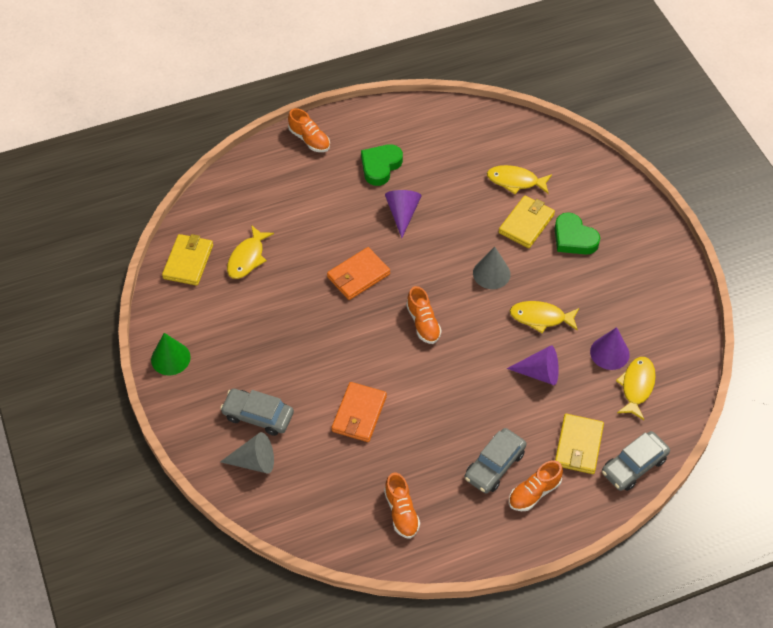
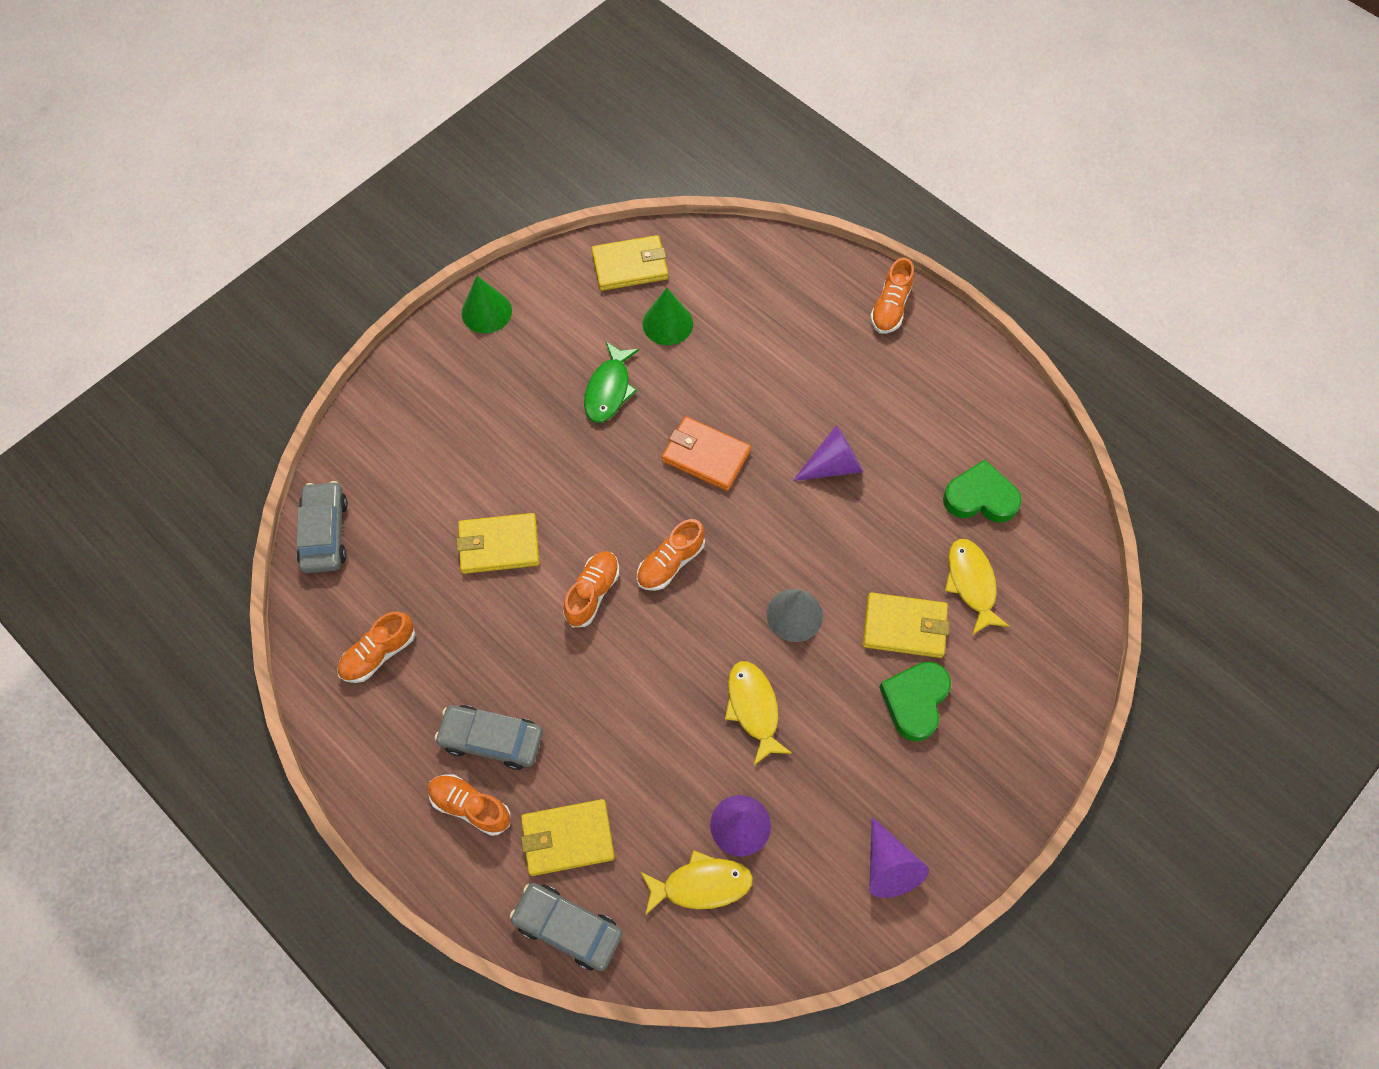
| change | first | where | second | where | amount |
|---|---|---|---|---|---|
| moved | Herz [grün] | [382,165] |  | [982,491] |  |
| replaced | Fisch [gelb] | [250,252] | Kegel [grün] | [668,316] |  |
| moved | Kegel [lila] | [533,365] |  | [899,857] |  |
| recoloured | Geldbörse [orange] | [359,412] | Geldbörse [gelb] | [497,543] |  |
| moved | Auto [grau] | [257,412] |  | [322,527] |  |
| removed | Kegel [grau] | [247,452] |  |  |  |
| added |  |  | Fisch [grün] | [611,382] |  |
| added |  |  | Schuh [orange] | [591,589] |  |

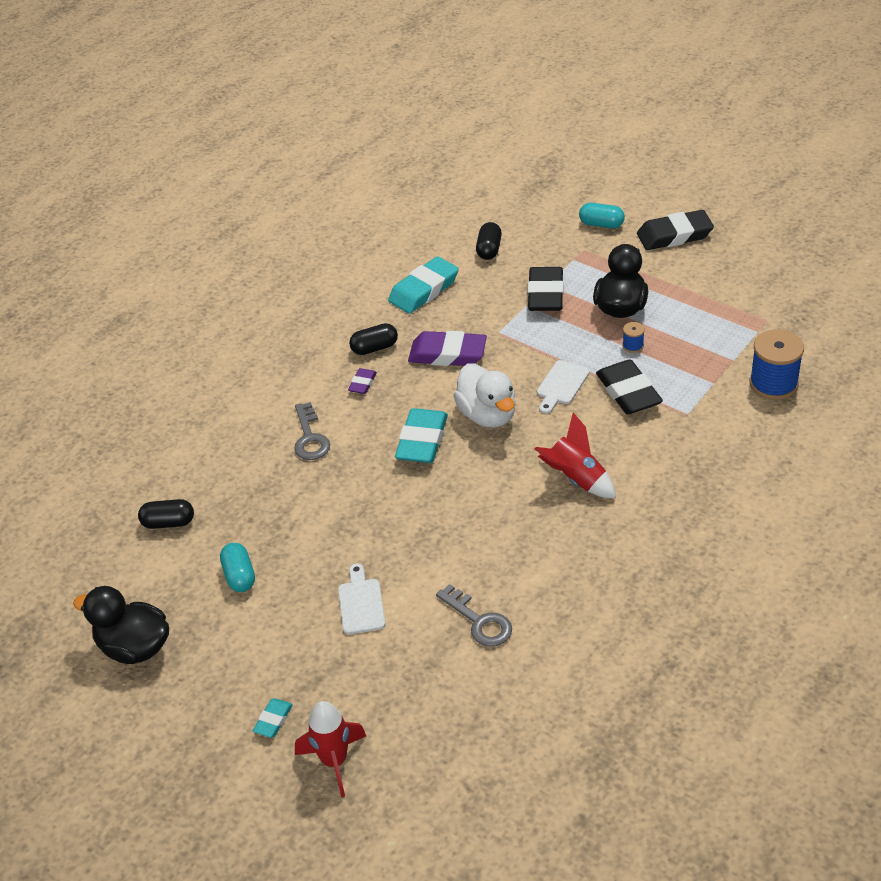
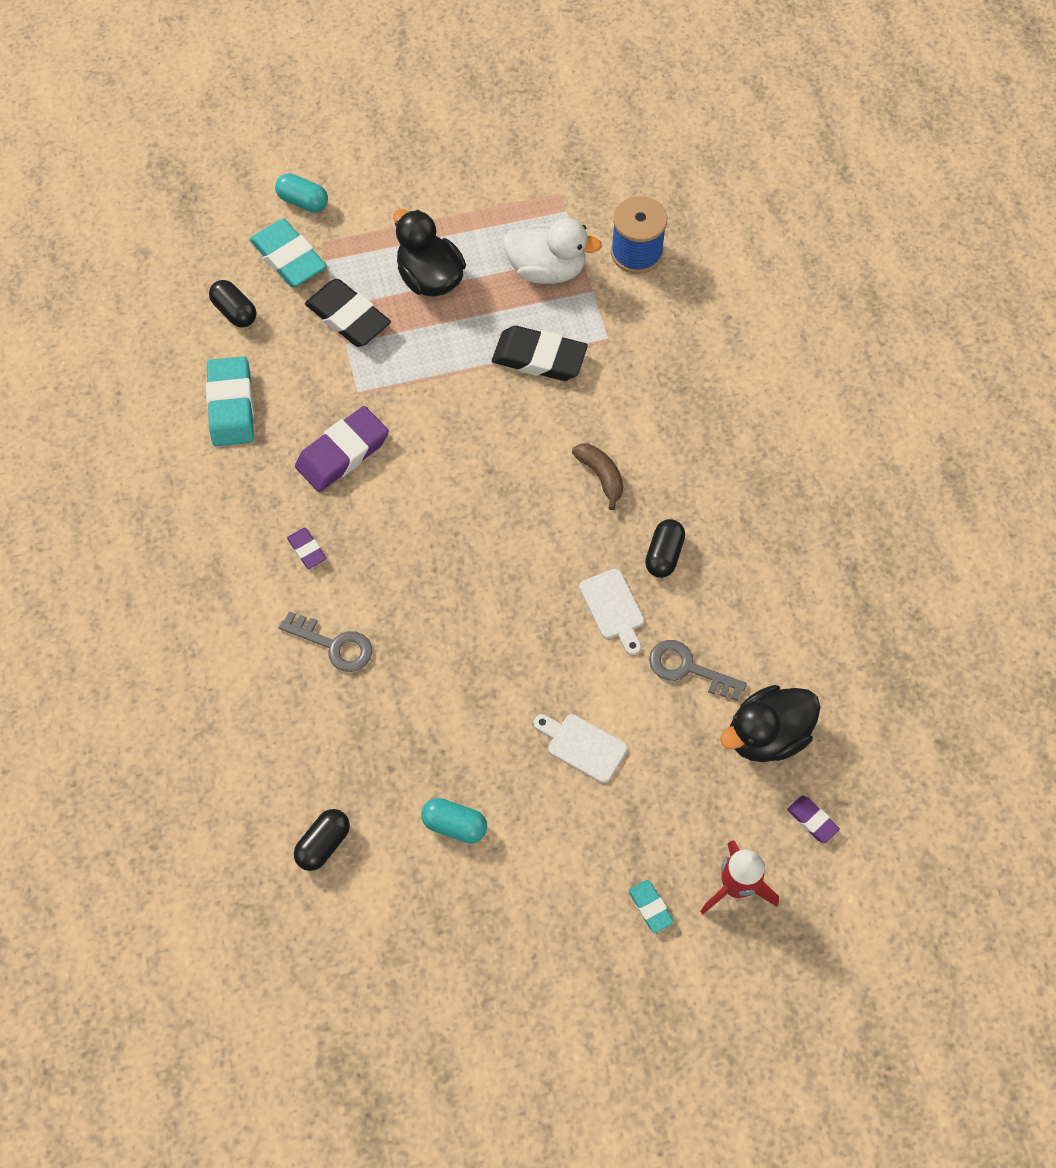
| change | first | where | second | where | amount |
|---|---|---|---|---|---|
| turned | Kapsel [türkis] | [602,215] |  | [301,192] | 60 degrees clockwise |
| removed | Radiergummi [schwarz] | [675,230] |  |  |  |
| removed | Garnrolle [blau] | [633,337] |  |  |  |
| moved | Kapsel [schwarz] | [373,339] |  | [665,548] |  |
| moved | Schneidebrett [weiß] | [563,387] |  | [611,612] |  |
| moved | Ente [weiß] | [484,395] |  | [552,251] |  |
| moved | Radiergummi [türkis] | [421,435] |  | [288,253] |  |
| replaced | Rakete [rot] | [575,455] | Banane [braun] | [597,477] |  |
| turned | Schlüssel [grau] | [474,615] |  | [698,670] | 150 degrees counterclockwise |
| moved | Ente [schwarz] | [121,625] |  | [770,723] |  |
| added |  |  | Radiergummi [lila] | [813,819] |  |

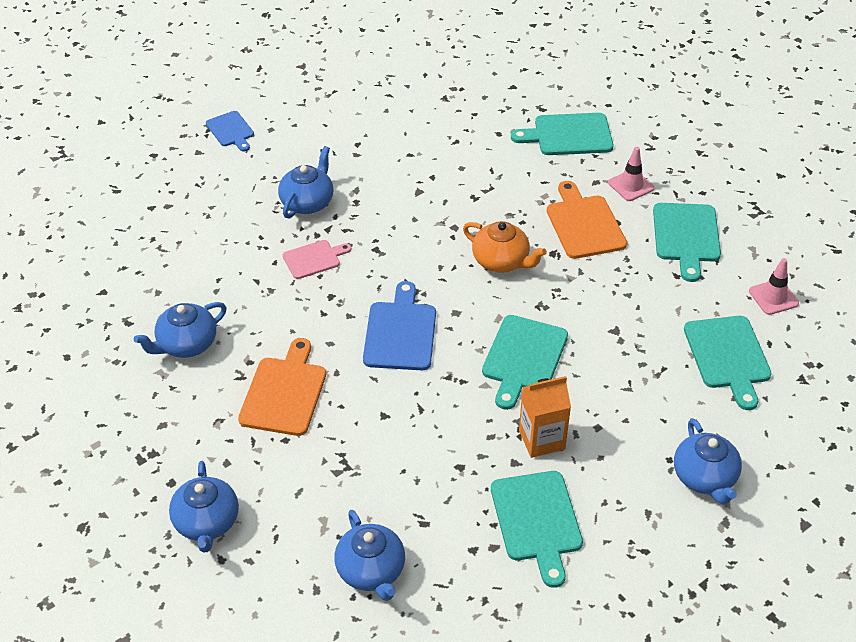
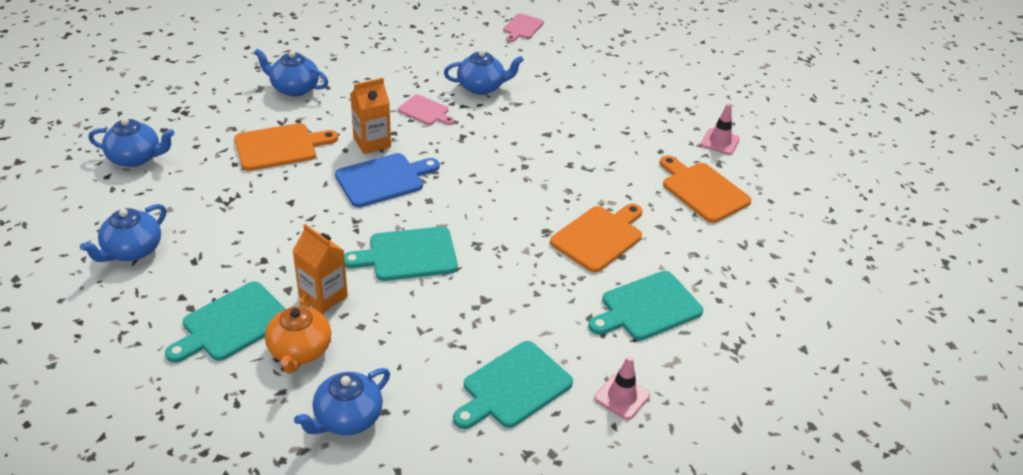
| change | first | where | second | where | amount |
|---|---|---|---|---|---|
| recoloured | Schneidebrett [blau] | [230,131] | Schneidebrett [rosa] | [523,27] |  |
| recoloured | Schneidebrett [türkis] | [562,134] | Schneidebrett [orange] | [706,189] |  |
| moved | Leitkegel [rosa] | [631,174] |  | [720,129] |  |
| moved | Teekanne [orange] | [505,247] |  | [298,333] |  |
| turned | Teekanne [blau] | [204,507] |  | [131,142] | 135 degrees counterclockwise |
| added |  |  | Getränkekarton [orange] | [370,116] |  |

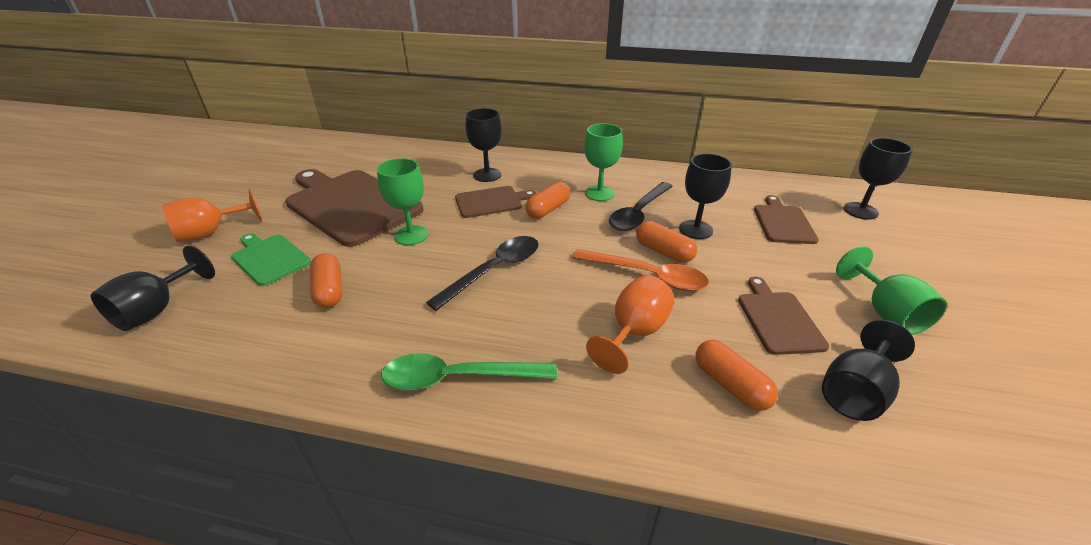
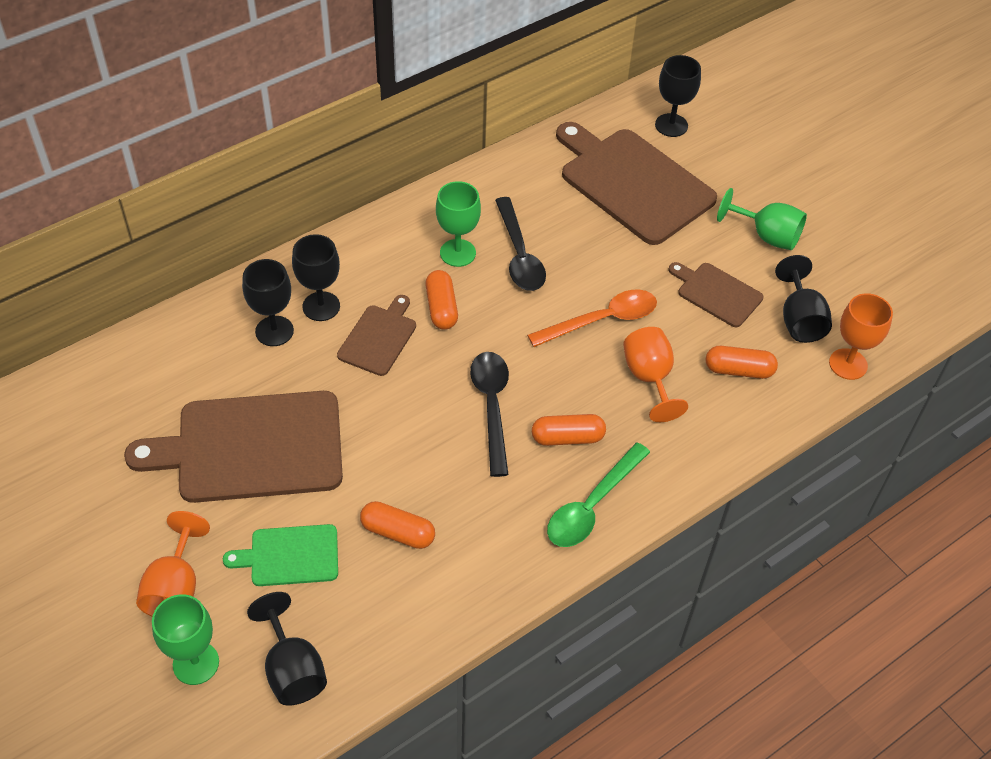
| change | first | where | second | where | amount |
|---|---|---|---|---|---|
| moved | Kelch [schwarz] | [705,196] |  | [268,302] |  |
| moved | Kelch [grün] | [403,201] |  | [185,639] |  |
| resized | Schneidebrett [braun] | [786,219] |  | [636,183] | x1.98 |
| moved | Kapsel [orange] | [666,242] |  | [569,430] |  |
| added |  |  | Kelch [orange] | [861,336] |  |

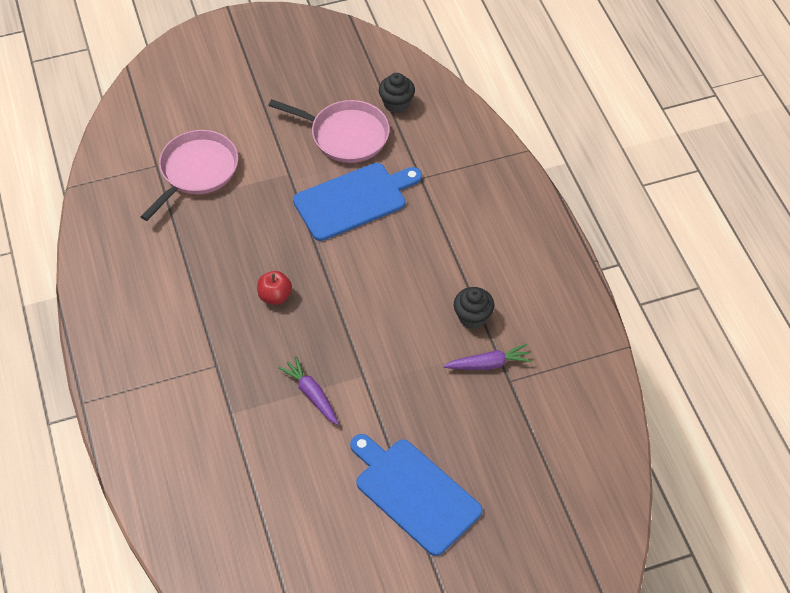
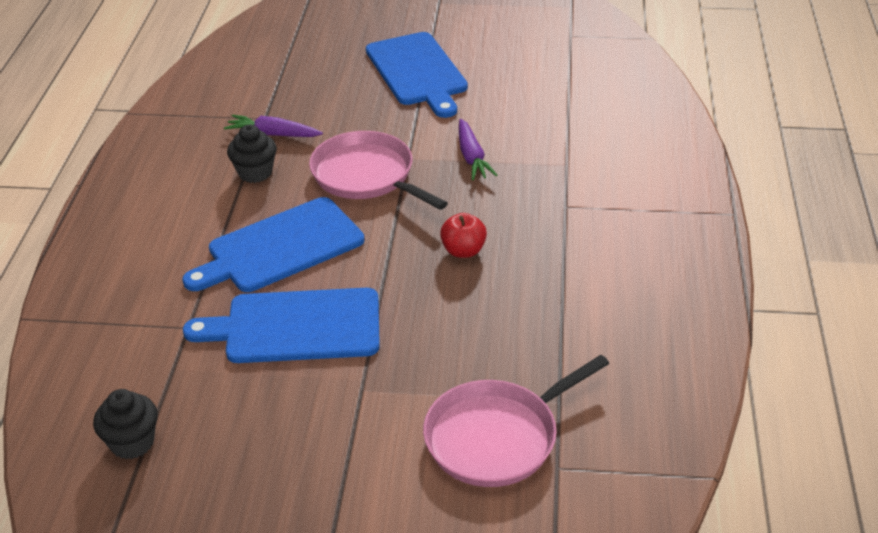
| change | first | where | second | where | amount |
|---|---|---|---|---|---|
| moved | Pfanne [rosa] | [329,131] |  | [378,170] |  |
| added |  |  | Schneidebrett [blau] | [273,244] |  |

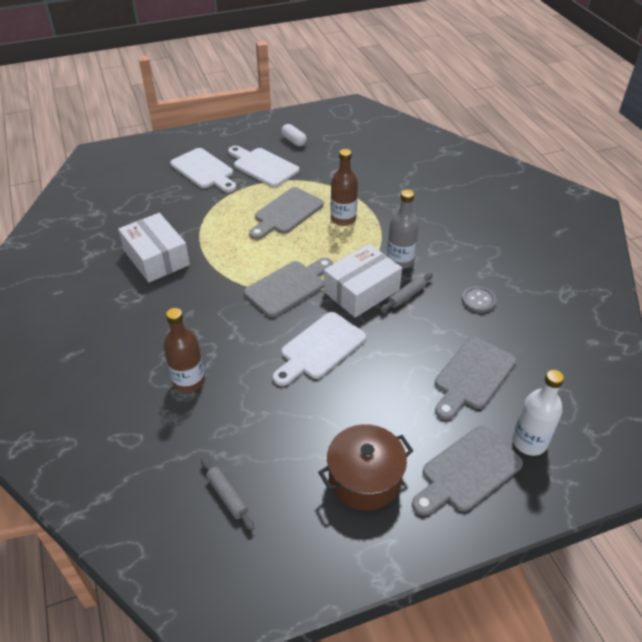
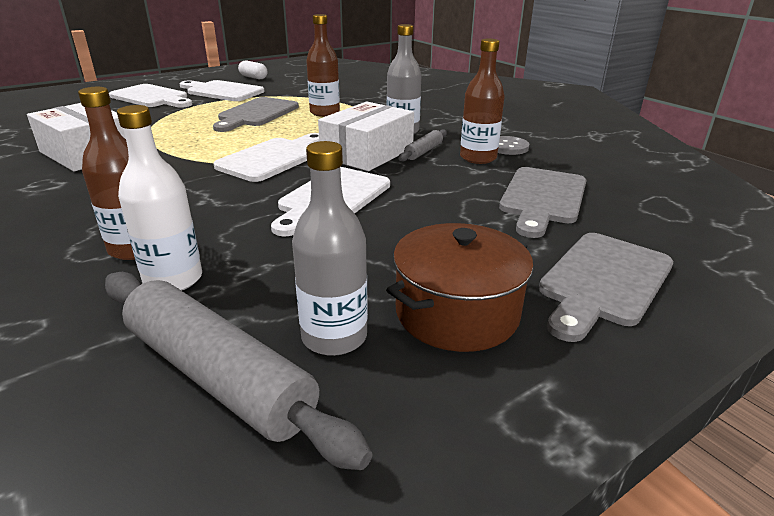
| change | first | where | second | where | amount |
|---|---|---|---|---|---|
| recoloured | Schneidebrett [grau] | [288,288] | Schneidebrett [weiß] | [266,157] |  |
| moved | Flasche [weiß] | [538,413] |  | [159,198] |  |
| resized | Nudelholz [grau] | [227,494] |  | [238,371] | x2.09 |
| added |  |  | Flasche [braun] | [482,101] |  |
| added |  |  | Flasche [grau] | [330,248] |  |

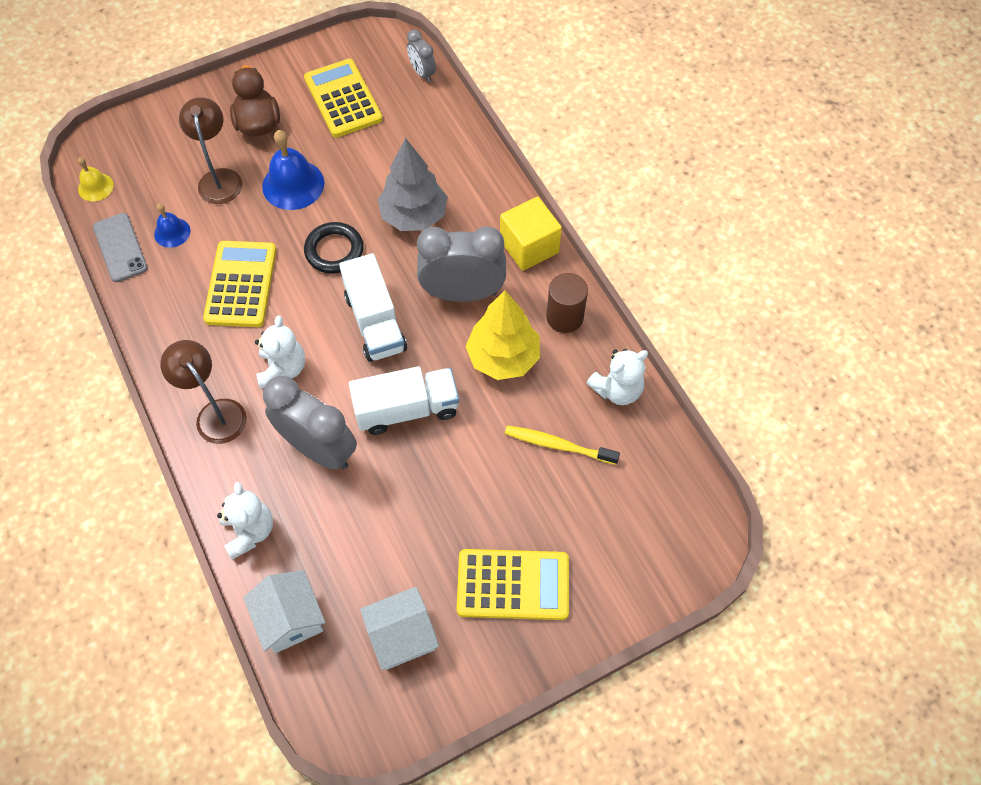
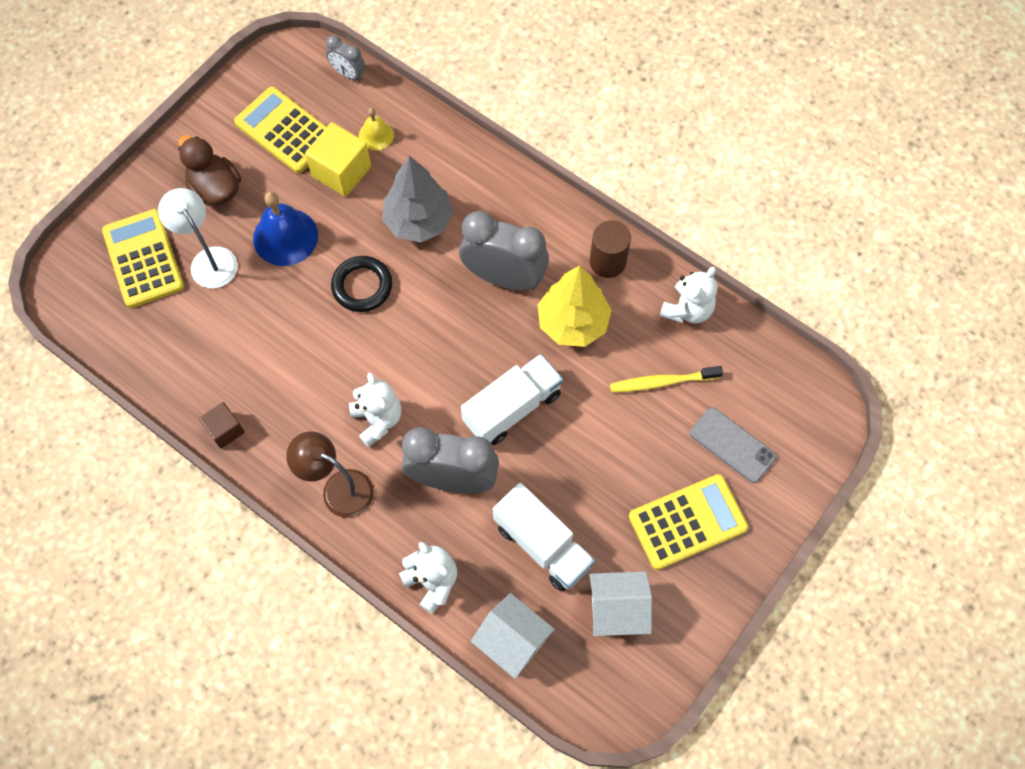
| change | first | where | second | where | amount |
|---|---|---|---|---|---|
| recoloured | Lampe [braun] | [210,150] | Lampe [weiß] | [198,238] |  |
| moved | Glocke [gelb] | [96,179] |  | [376,129] |  |
| moved | Kubus [gelb] | [531,233] |  | [338,159] |  |
| removed | Glocke [blau] | [172,226] |  |  |  |
| moved | Handy [grau] | [120,247] |  | [733,445] |  |
| turned | Wecker [grau] | [461,264] |  | [504,251] | 45 degrees clockwise |
| moved | Taschenrechner [gelb] | [239,284] |  | [143,258] |  |
| moved | Lastwagen [weiß] | [373,307] |  | [544,537] |  |
| turned | Haus [weiß] | [399,628] |  | [621,604] | 45 degrees clockwise |
| added |  |  | Kubus [braun] | [222,425] |  |

